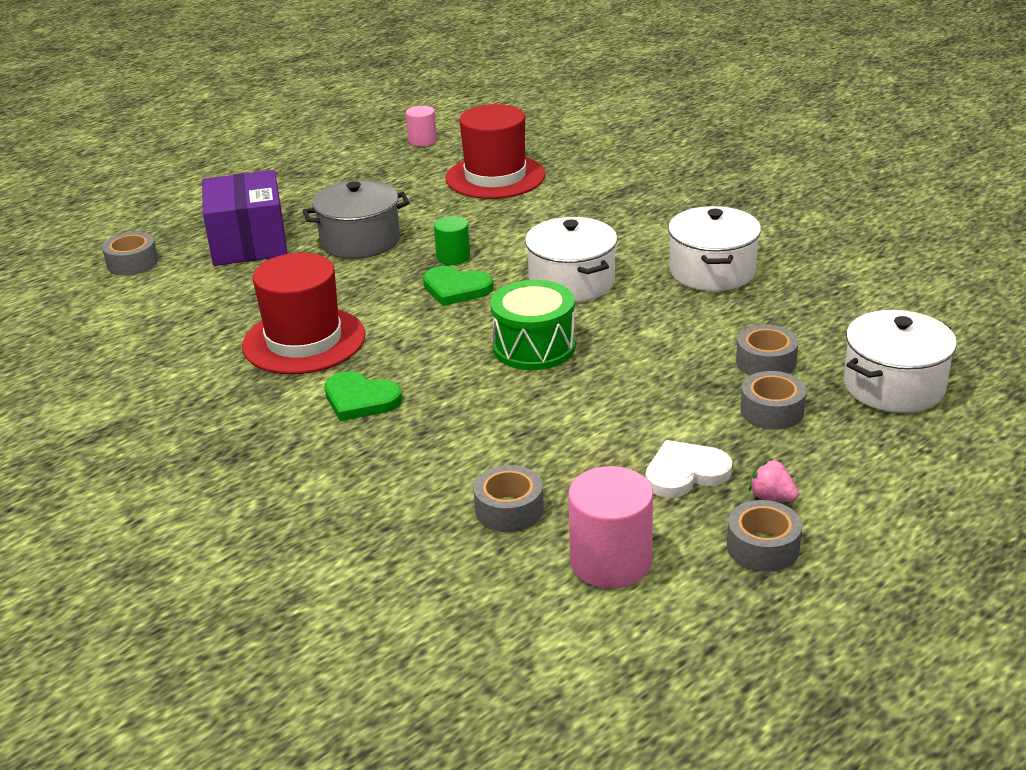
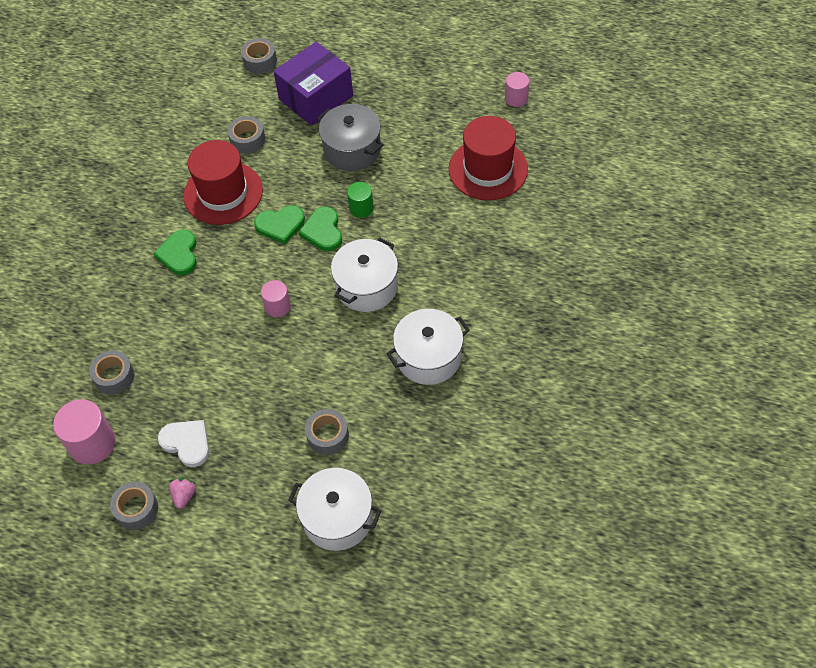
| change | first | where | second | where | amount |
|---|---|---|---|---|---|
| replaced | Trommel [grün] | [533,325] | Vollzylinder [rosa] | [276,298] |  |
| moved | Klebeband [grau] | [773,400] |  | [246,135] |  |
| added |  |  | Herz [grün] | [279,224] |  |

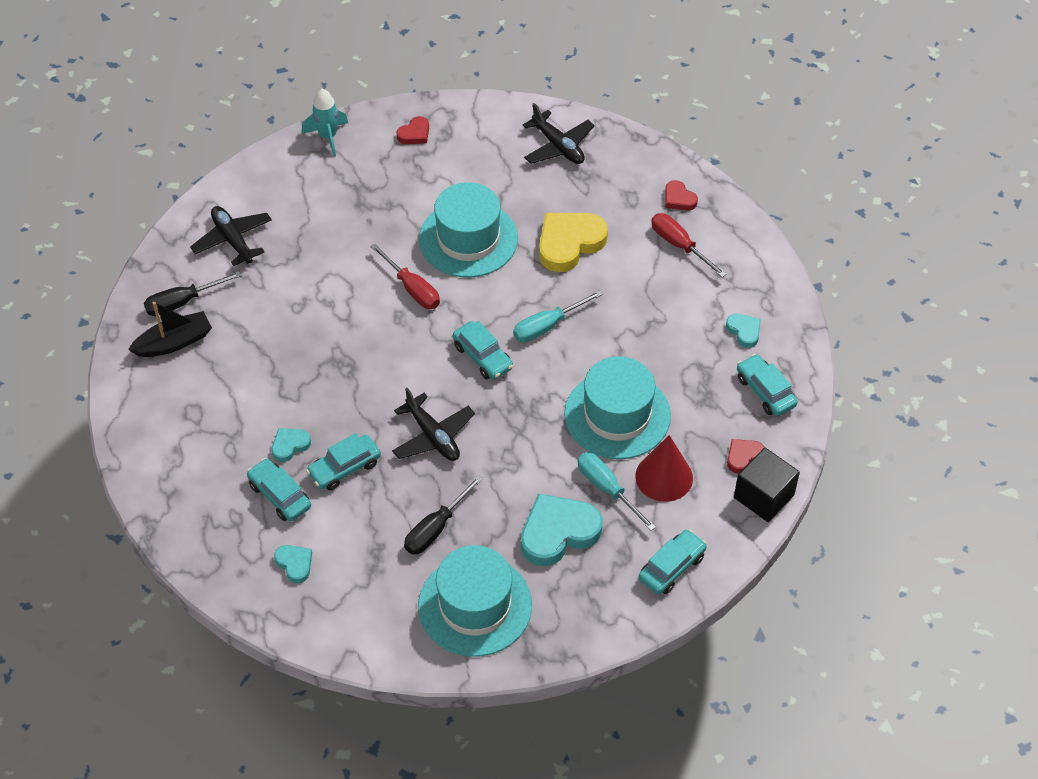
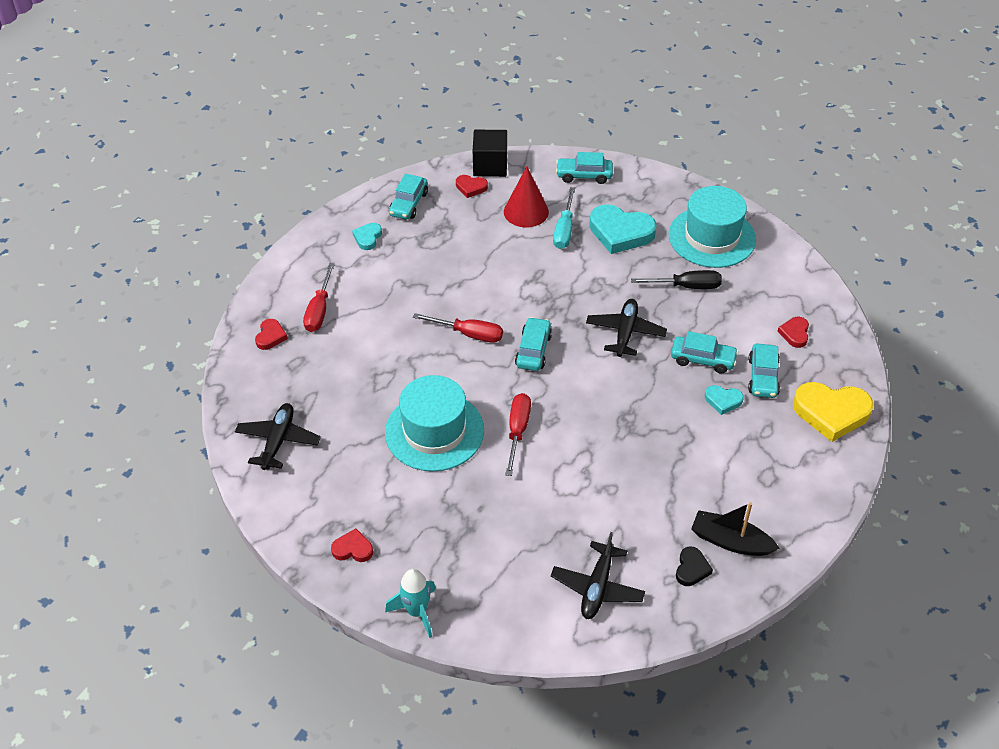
| change | first | where | second | where | amount |
|---|---|---|---|---|---|
| moved | Herz [gelb] | [573,242] |  | [833,412] |  |
| replaced | Schraubenzieher [schwarz] | [193,293] | Herz [schwarz] | [694,566] |  |
| recoloured | Schraubenzieher [türkis] | [558,316] | Schraubenzieher [rot] | [458,328] |  |
| removed | Hut [türkis] | [617,407] |  |  |  |
| recoloured | Herz [türkis] | [293,564] | Herz [rot] | [793,332] |  |

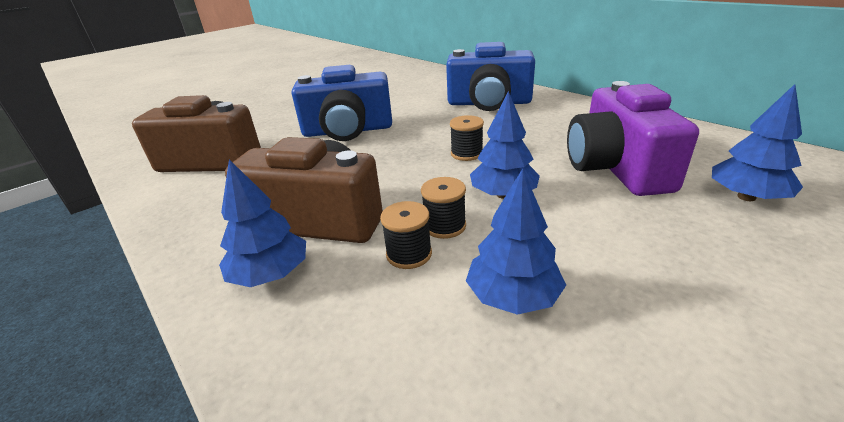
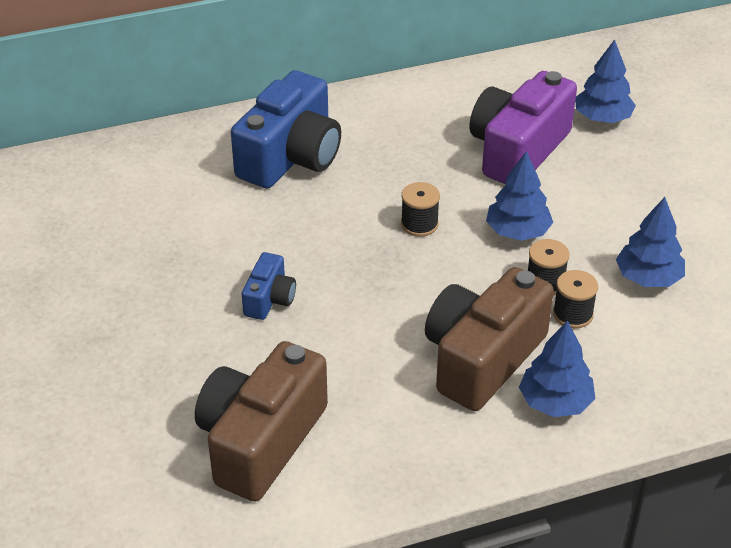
| change | first | where | second | where | amount |
|---|---|---|---|---|---|
| resized | Kamera [blau] | [342,103] |  | [269,286] | x0.48 |
| turned | Kamera [lila] | [633,138] |  | [523,127] | 105 degrees clockwise |

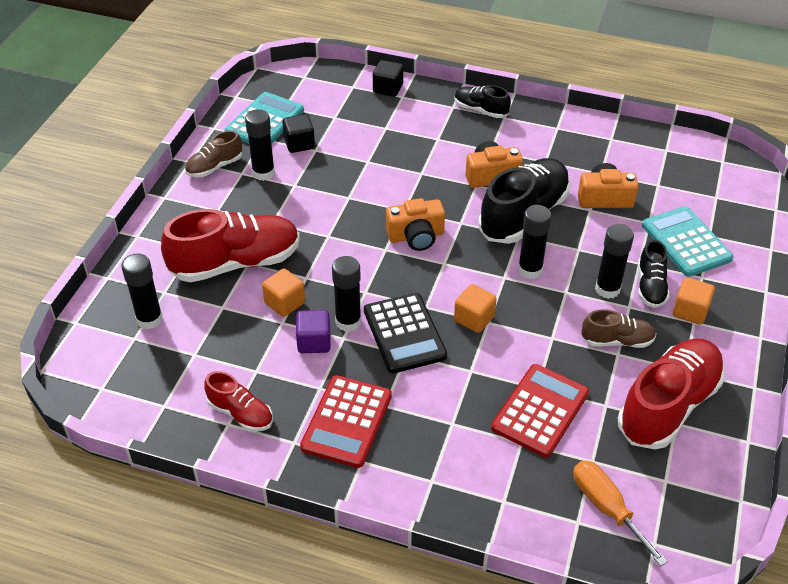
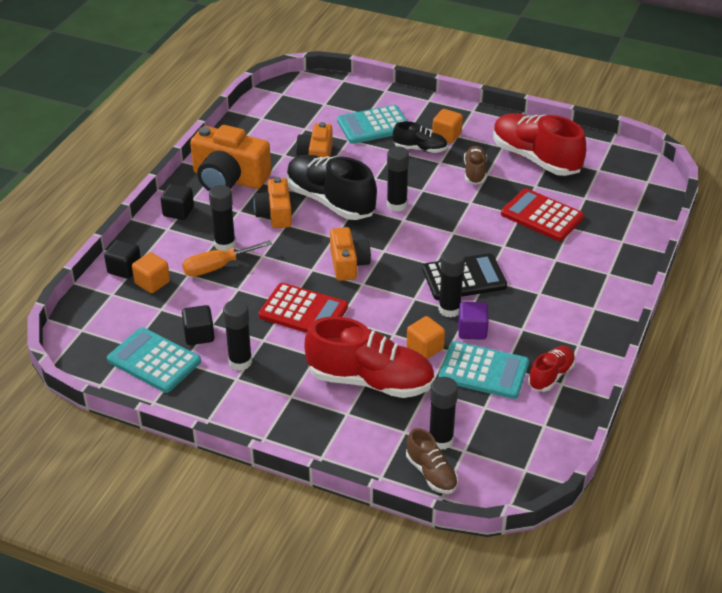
| change | first | where | second | where | amount |
|---|---|---|---|---|---|
| replaced | Schuh [schwarz] | [482,101] | Kubus [schwarz] | [177,202] |  |
| moved | Schuh [braun] | [213,153] |  | [432,461] |  |
| turned | Schuh [rot] | [230,245] |  | [370,357] | 120 degrees clockwise |
| moved | Klebestift [schwarz] | [614,261] |  | [222,218] |  |
| moved | Kubus [orange] | [475,308] |  | [151,272] |  |
| moved | Taschenrechner [rot] | [346,421] |  | [303,308] |  |
| moved | Schraubenzieher [orange] | [620,513] |  | [227,258] |  |
| added |  |  | Kamera [orange] | [230,158] |  |
| added |  |  | Taschenrechner [türkis] | [483,370] |  |

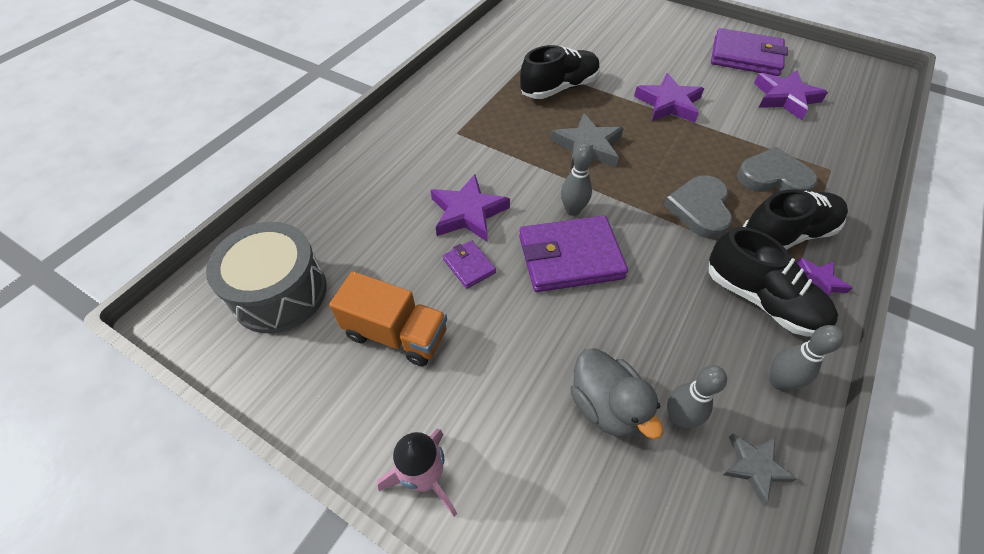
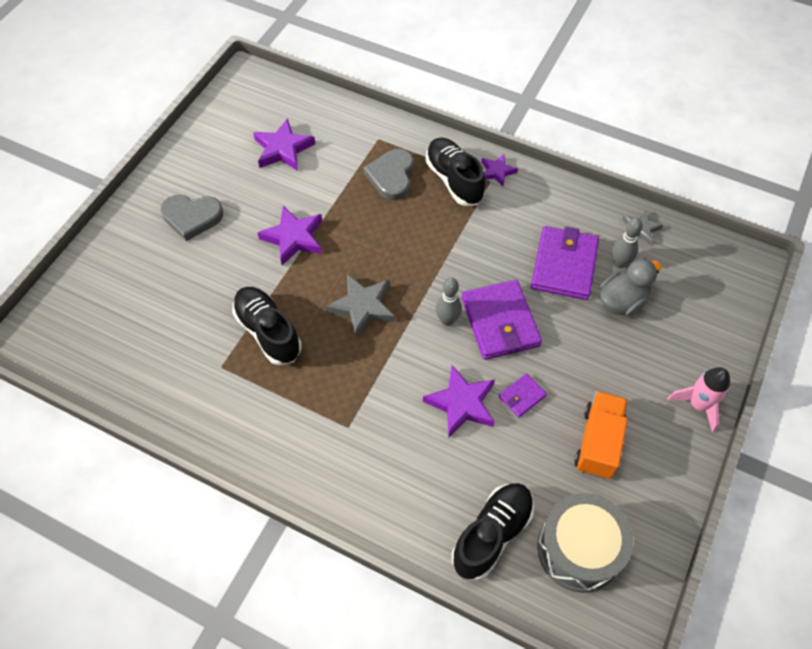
| change | first | where | second | where | amount |
|---|---|---|---|---|---|
| moved | Geldbörse [lila] | [749,52] |  | [565,263] |  |
| moved | Herz [grau] | [698,207] |  | [192,218] |  |
| moved | Schuh [schwarz] | [773,282] |  | [493,531] |  |
| removed | Bowlingkegel [grau] | [806,357] |  |  |  |

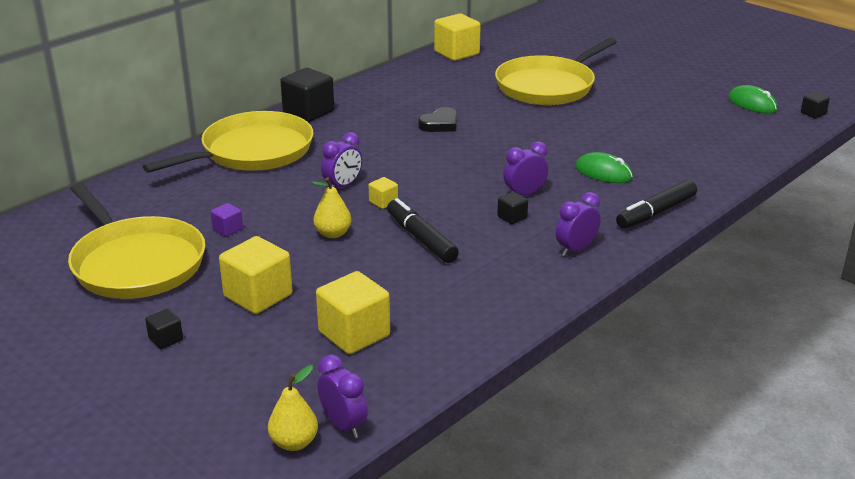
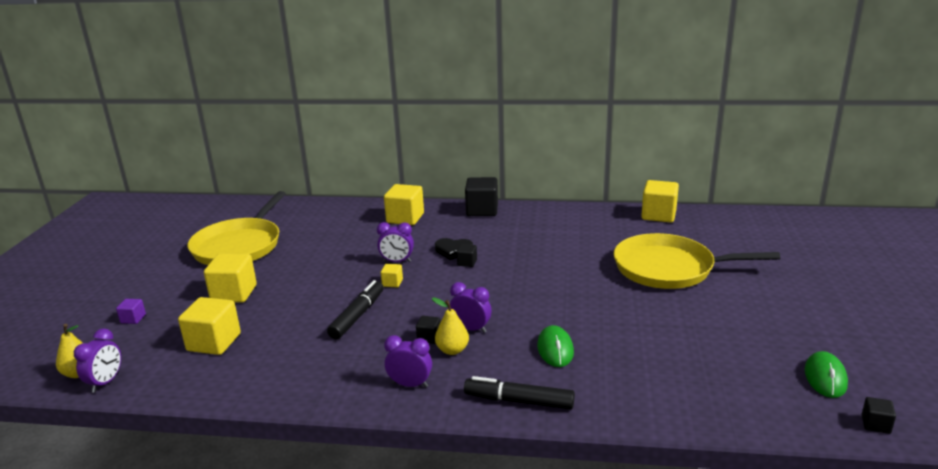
| change | first | where | second | where | amount |
|---|---|---|---|---|---|
| moved | Herz [schwarz] | [437,119] |  | [454,249] |  |
| replaced | Pfanne [gelb] | [228,142] | Kubus [gelb] | [404,204] |  |
| moved | Birne [gelb] | [331,207] |  | [450,326] |  |
| moved | Kubus [lila] | [227,219] |  | [131,311] |  |
| moved | Kubus [schwarz] | [164,329] |  | [467,255] |  |

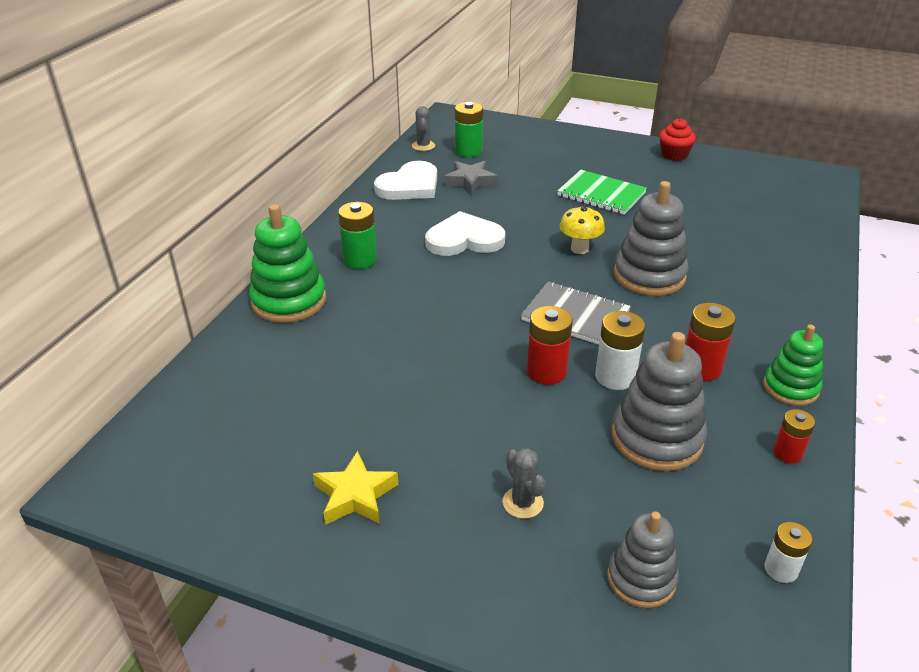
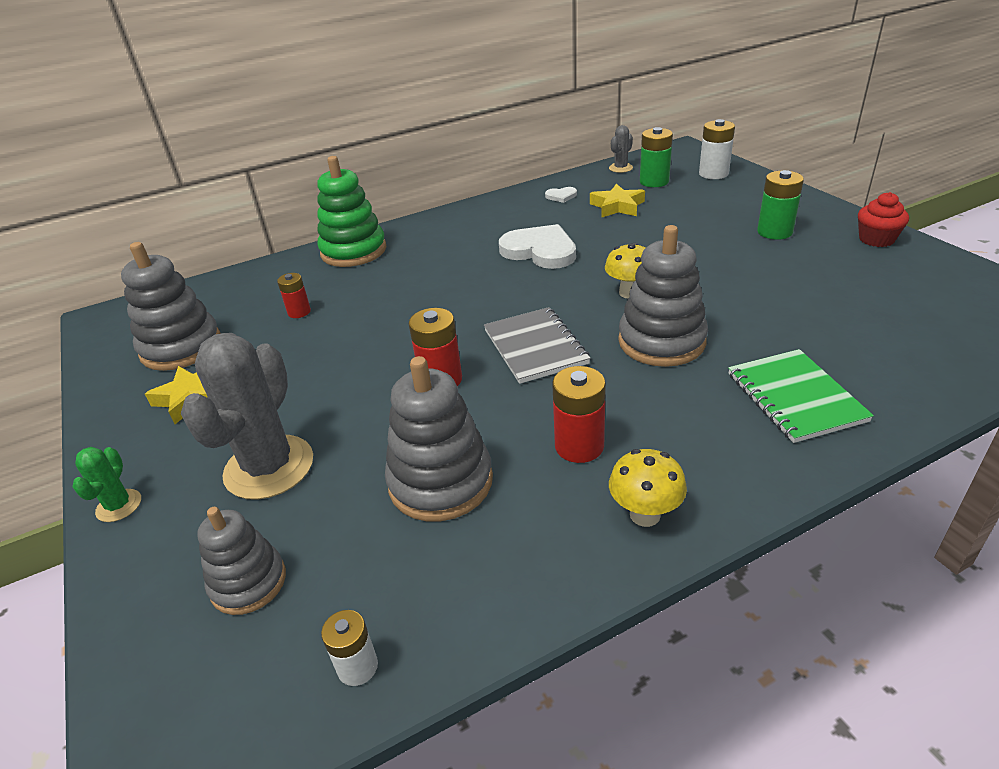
| change | first | where | second | where | amount |
|---|---|---|---|---|---|
| resized | Herz [weiß] | [405,180] |  | [561,195] | x0.45 |
| recoloured | Stern [grau] | [470,178] | Stern [gelb] | [617,200] |  |
| moved | Notizbuch [grün] | [602,192] |  | [801,396] |  |
| moved | Batterie [grün] | [357,235] |  | [780,205] |  |
| moved | Batterie [weiß] | [620,350] |  | [717,149] |  |
| replaced | Stapelspielzeug [grün] | [793,365] | Pilz [gelb] | [648,488] |  |
| moved | Batterie [rot] | [794,436] |  | [294,295] |  |
| resized | Kaktus [grau] | [523,483] |  | [247,416] | x2.13 |
| added |  |  | Stapelspielzeug [grau] | [171,306] |  |
| added |  |  | Kaktus [grün] | [106,484] |  |

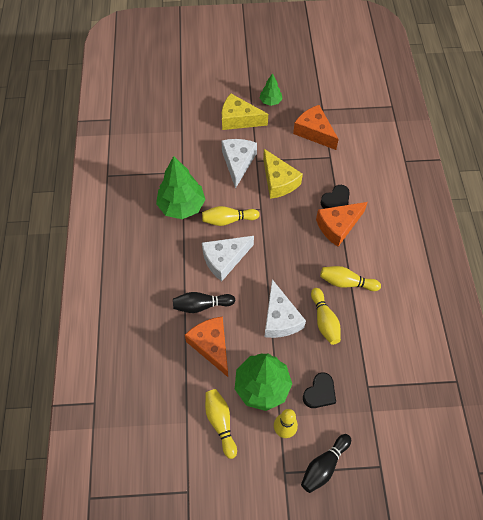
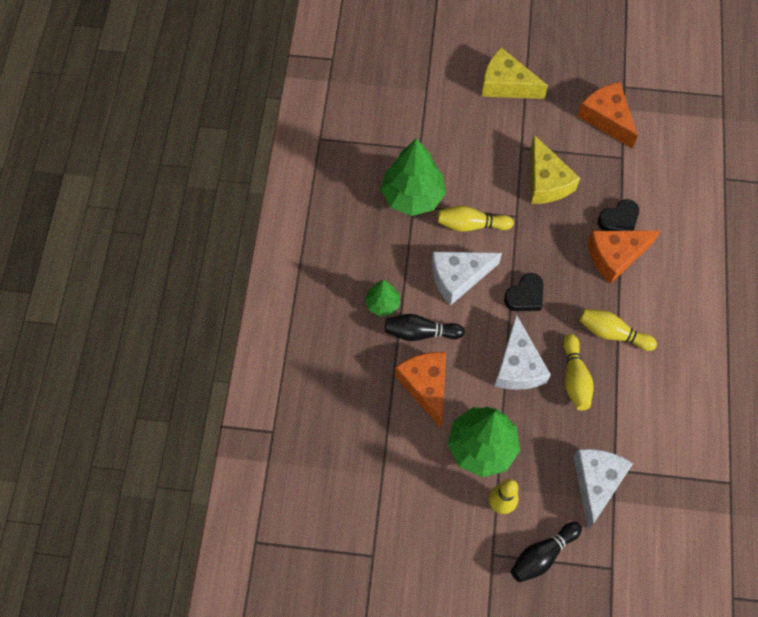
| change | first | where | second | where | amount |
|---|---|---|---|---|---|
| moved | Baum [grün] | [271,89] |  | [382,298] |  |
| moved | Käse [weiß] | [239,164] |  | [603,489] |  |
| moved | Herz [schwarz] | [319,390] |  | [523,292] |  |
| removed | Bowlingkegel [gelb] | [221,424] |  |  |  |

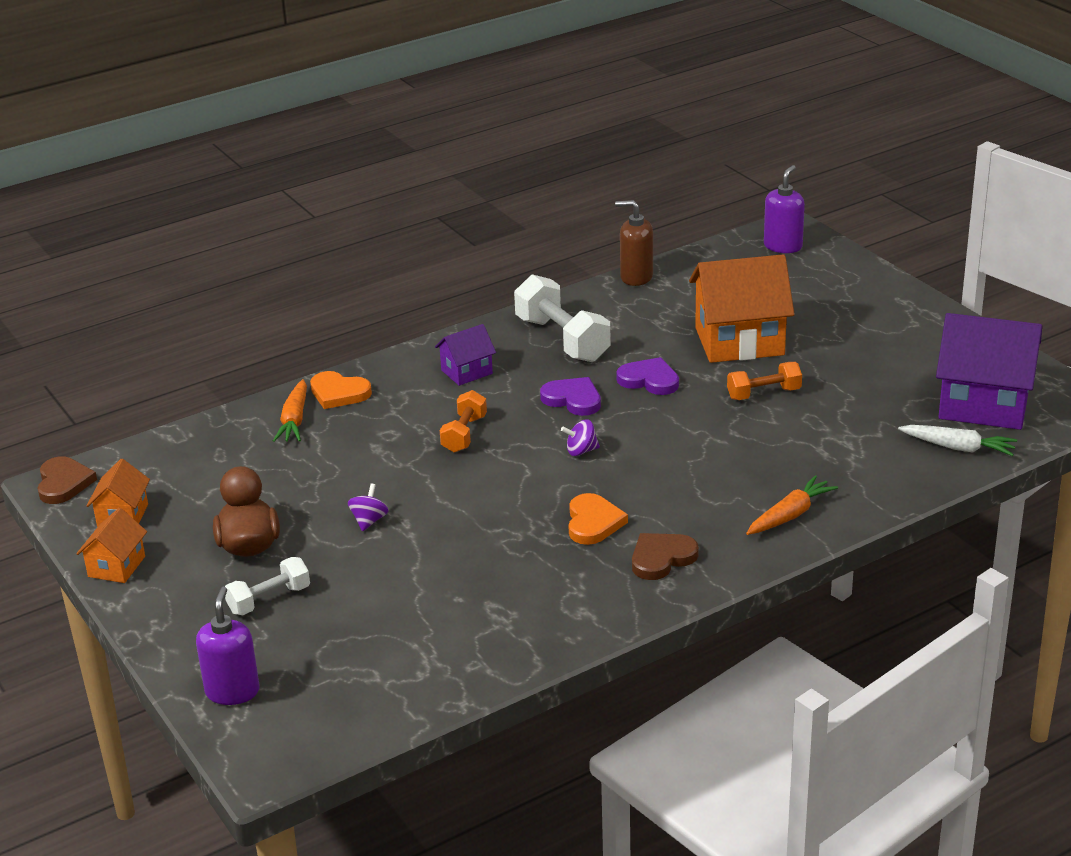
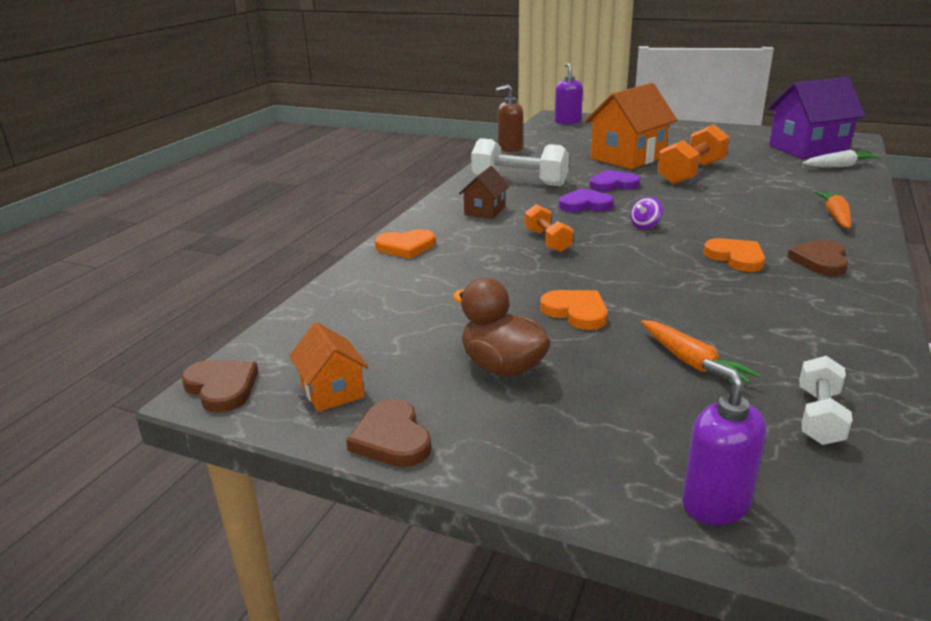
| change | first | where | second | where | amount |
|---|---|---|---|---|---|
| recoloured | Haus [lila] | [465,355] | Haus [braun] | [484,192] |  |
| resized | Hantel [orange] | [764,381] |  | [693,154] | x1.72 |
| moved | Karotte [orange] | [290,410] |  | [701,352] |  |
| replaced | Kreisel [lila] | [368,507] | Herz [orange] | [574,310] |  |
| replaced | Haus [orange] | [111,545] | Herz [braun] | [388,433] |  |
| moved | Hantel [weiß] | [267,586] |  | [826,400] |  |

